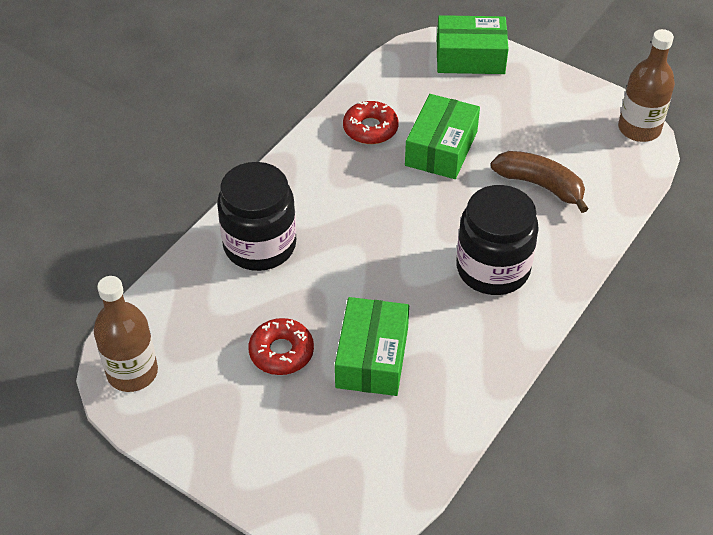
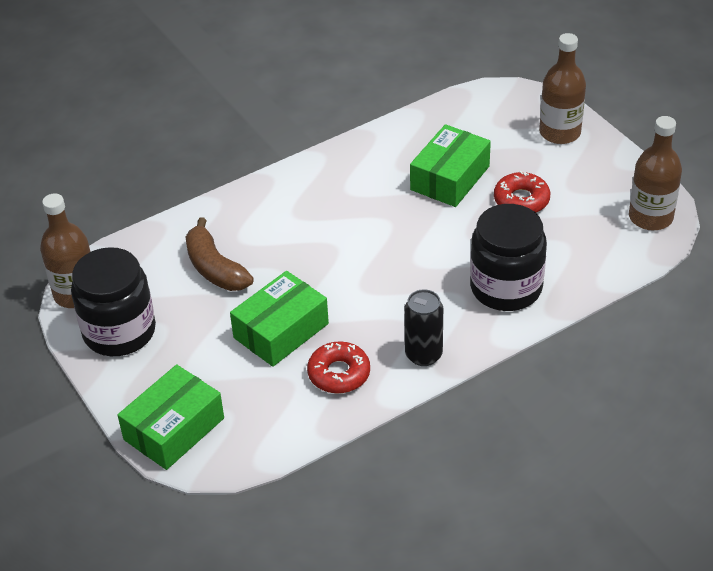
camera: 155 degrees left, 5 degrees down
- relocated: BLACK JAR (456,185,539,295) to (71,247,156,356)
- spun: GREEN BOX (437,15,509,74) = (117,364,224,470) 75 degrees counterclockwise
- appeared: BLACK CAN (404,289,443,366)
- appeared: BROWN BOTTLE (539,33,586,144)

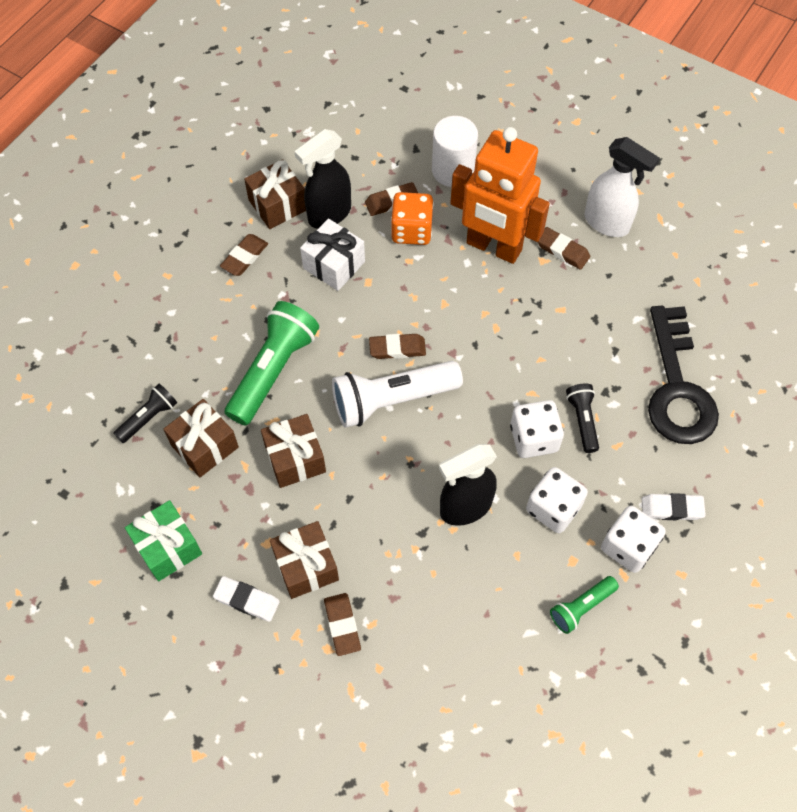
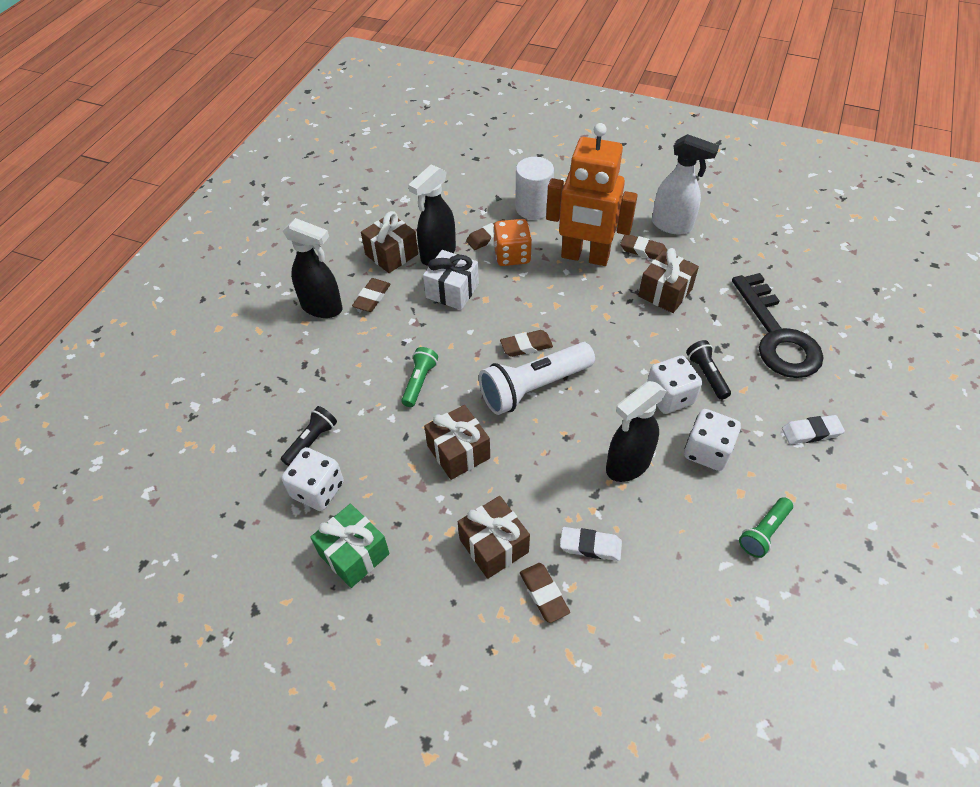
camera: 10 degrees left, 10 degrees down
- relocated: WHITE DICE (601,506,666,573) to (282,447,344,511)
- appeared: BLACK SPRAY BOTTLE (283,218,342,318)
- size: GREEN FLASHLIGHT (224,301,319,426) = (401,347,438,407) x0.53
- relocated: WHITE ERASER (213,576,280,622) to (560,527,622,561)
- relocated: BROWN GIFT (163,399,239,477) to (638,248,699,313)

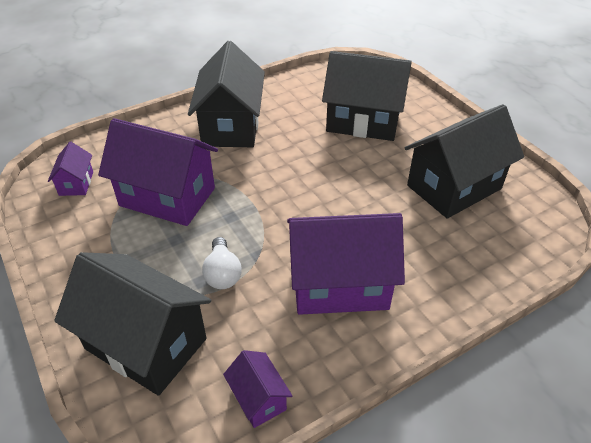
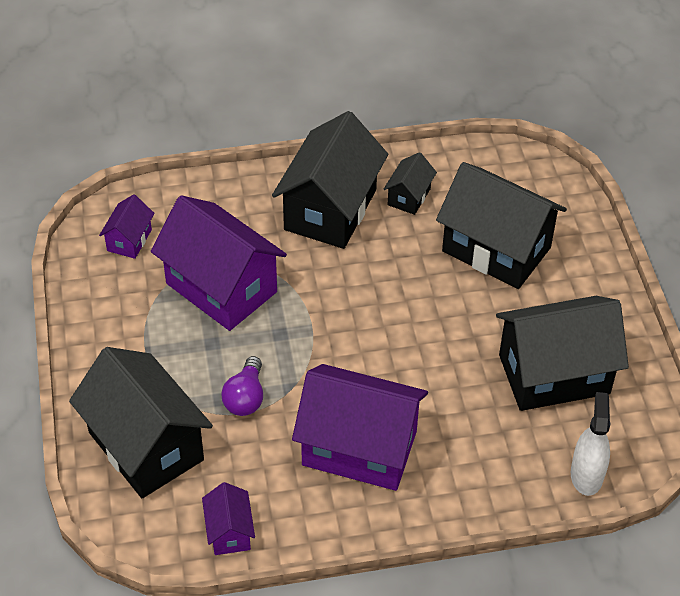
camera: 20 degrees right, 5 degrees up
- colour: WHITE LIGHT BULB (202,237,242,289) to PURPLE LIGHT BULB (221,356,263,416)
- appeared: BLACK HOUSE (384,152,437,215)
- appeared: WHITE SPRAY BOTTLE (571,392,610,496)

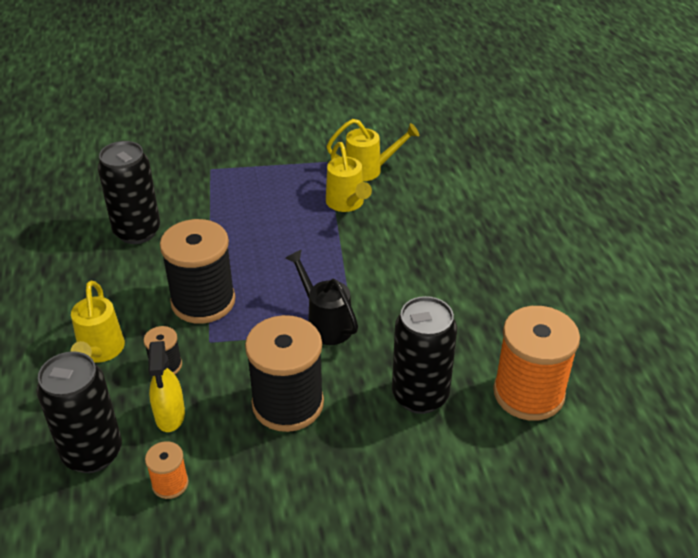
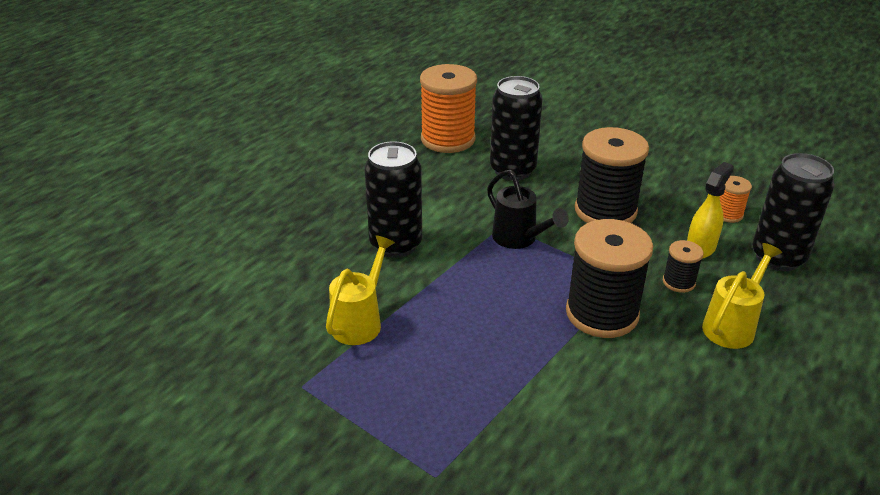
camera: 135 degrees left, 5 degrees down
- relocated: BLACK CAN (98,141,160,244) to (365,141,422,258)
- spun: BLACK WATERING CAN (286,250,358,345) = (487,170,569,249) 45 degrees counterclockwise
- missing: YELLOW WATERING CAN (327,119,419,181)

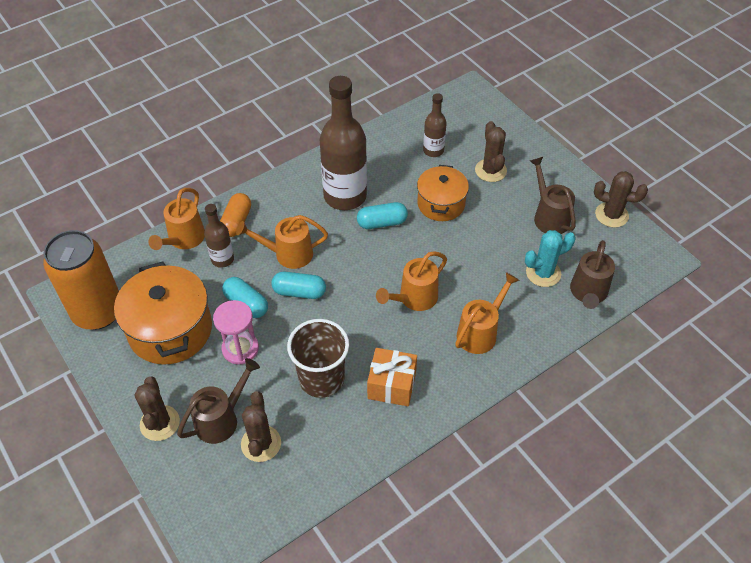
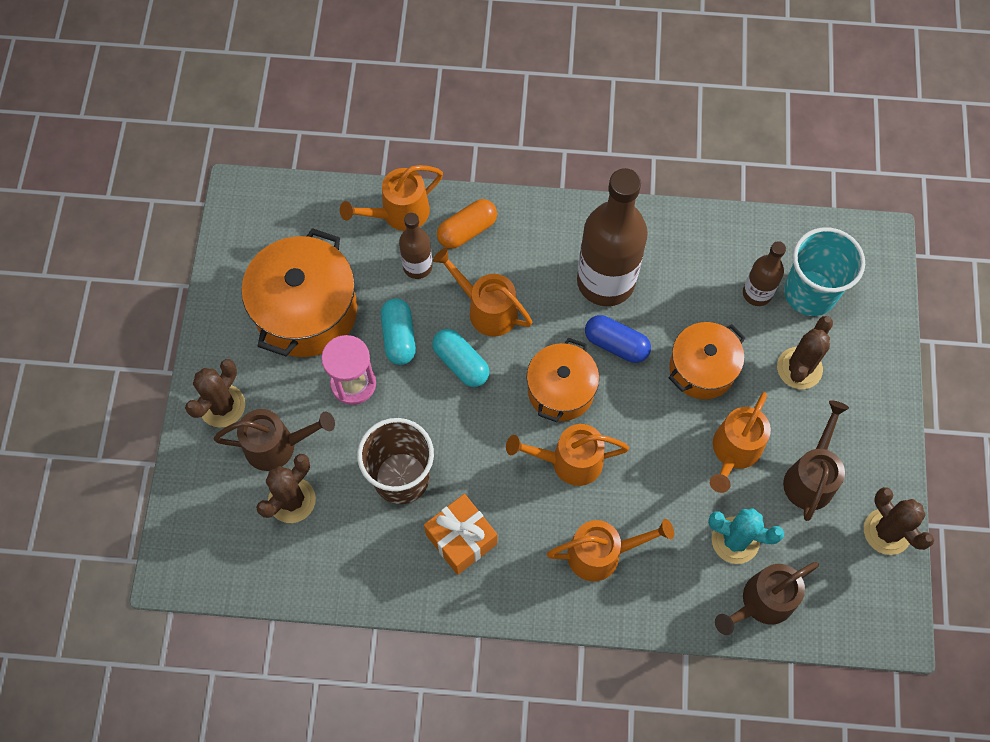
camera: 40 degrees right, 15 degrees up
- appeared: ORANGE POT (527,338,599,422)
- colour: TURQUOISE CAPSULE (357,202,408,229) to BLUE CAPSULE (585,315,651,363)
- appeared: ORANGE WATERING CAN (710,392,771,493)
- appeared: TURQUOISE CUP (784,227,865,316)
- missing: ORANGE CAN (43,230,119,330)

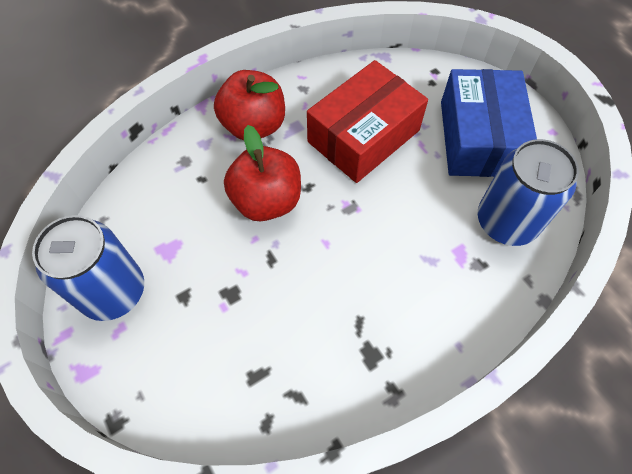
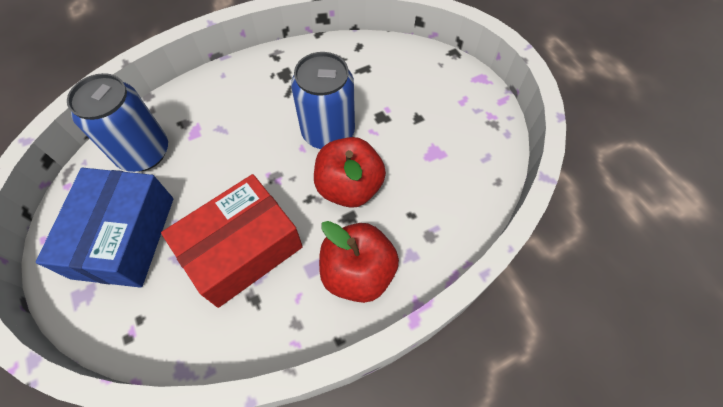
camera: 175 degrees left, 0 degrees up
- relocated: BLUE CAN (32,215,144,321) to (291,52,355,149)

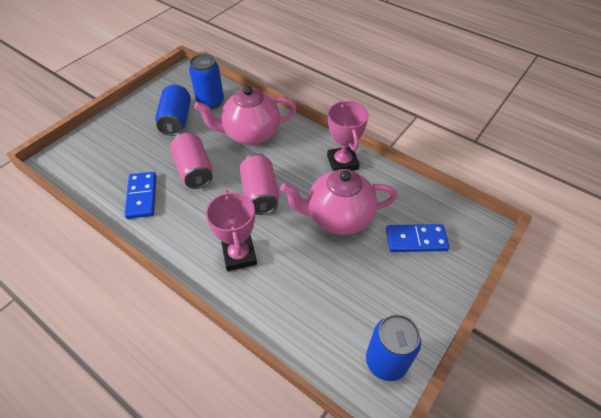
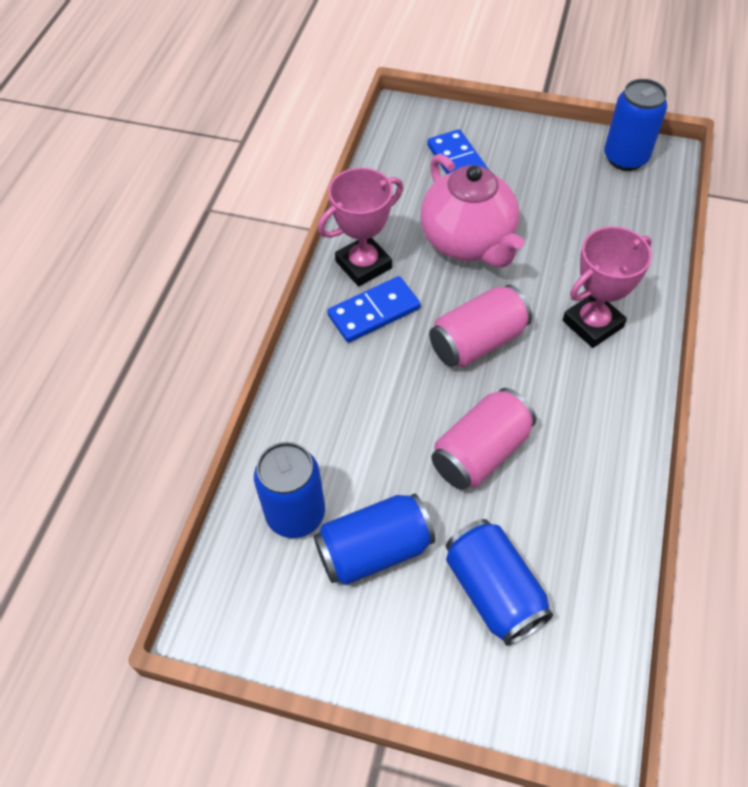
camera: 110 degrees left, 5 degrees up
- relocated: BLUE DOMINO (124,172,157,219) to (327,276,421,343)
- appeared: BLUE CAN (446,519,553,646)
- missing: PINK TEAPOT (194,86,297,145)

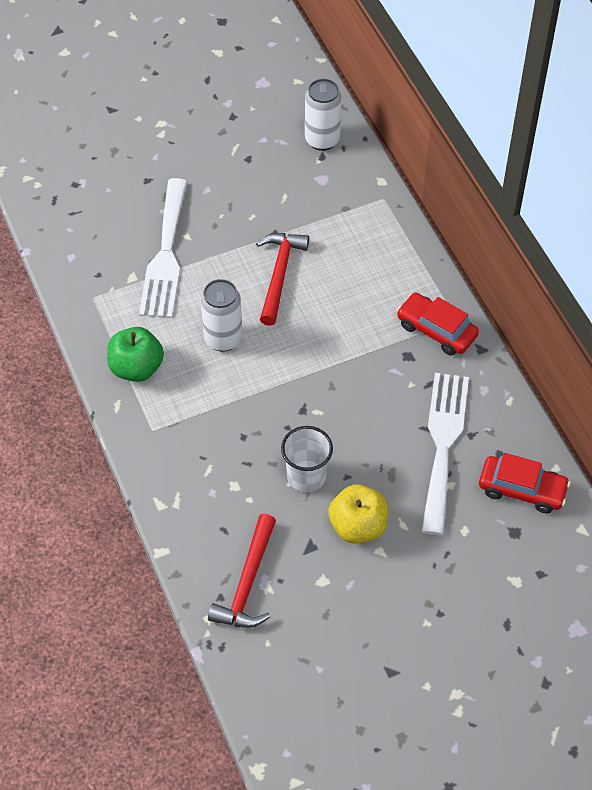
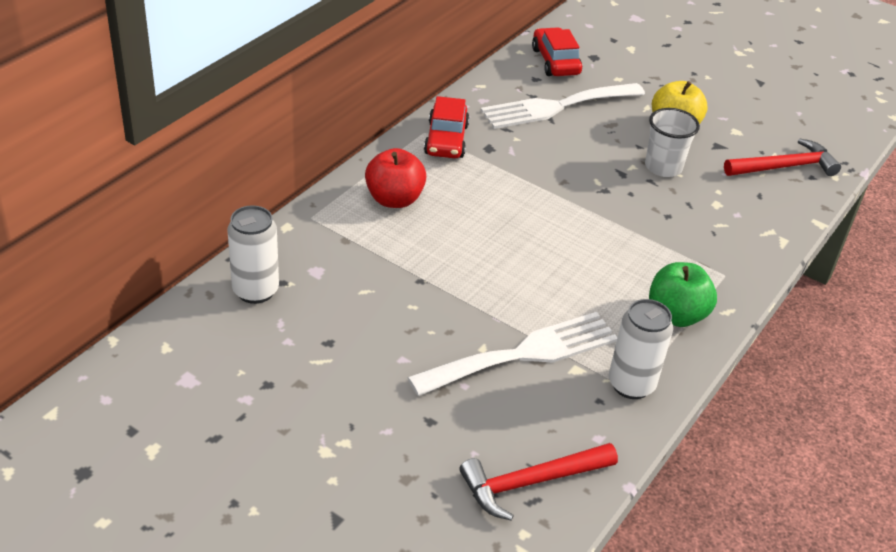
camera: 125 degrees left, 15 degrees down
- appeared: RED APPLE (365,148,427,208)
- relocated: RED HAMMER (256,233,309,326) to (460,443,618,521)
- relocated: WHITE CAN (201,279,242,352) to (609,299,673,399)

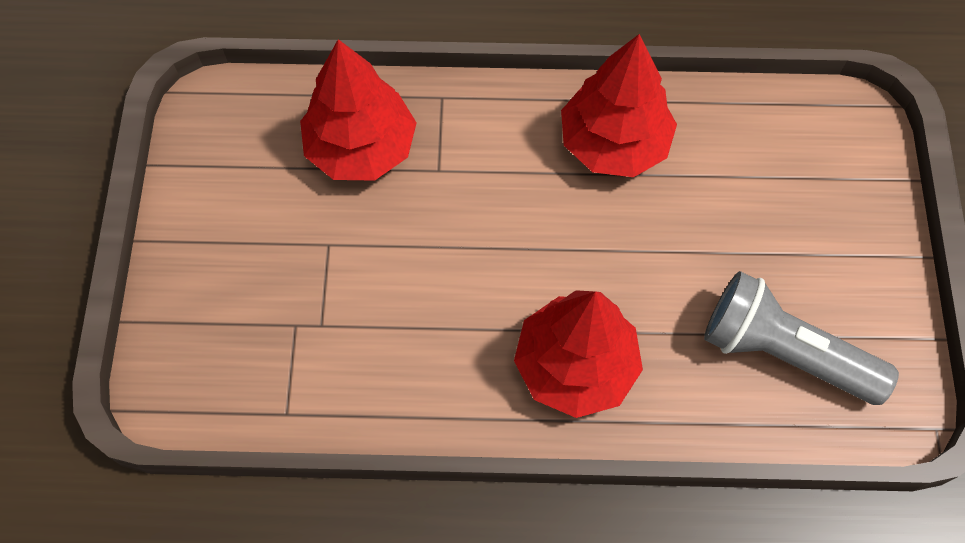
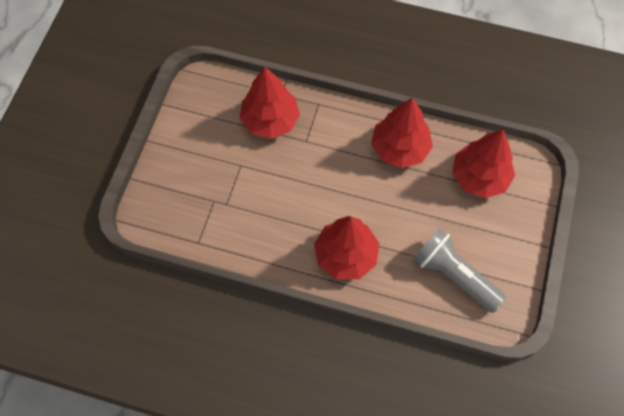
camera: 15 degrees right, 0 degrees up
- appeared: RED TREE (452,129,515,198)

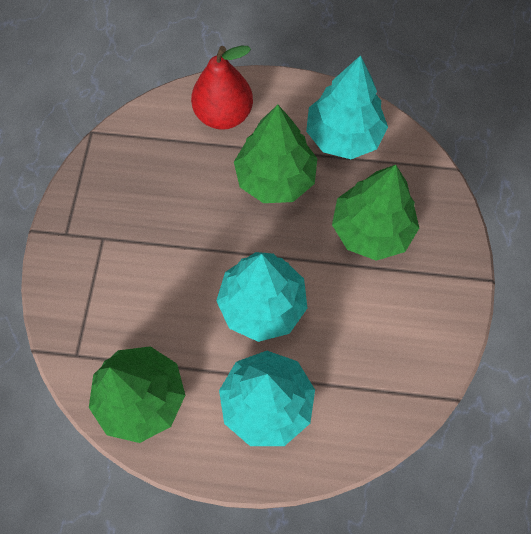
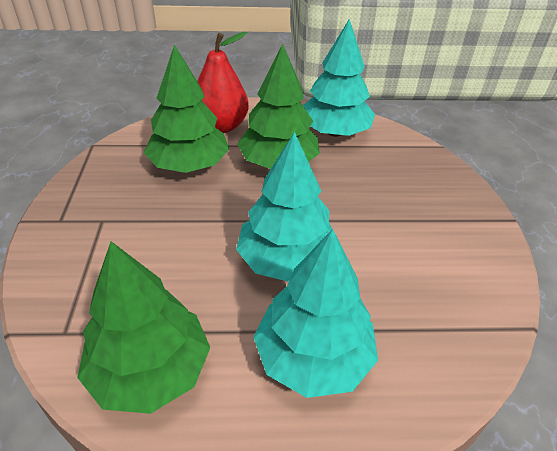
camera: 10 degrees left, 25 degrees down
- relocated: GREEN TREE (332,165,419,261) to (144,44,229,173)

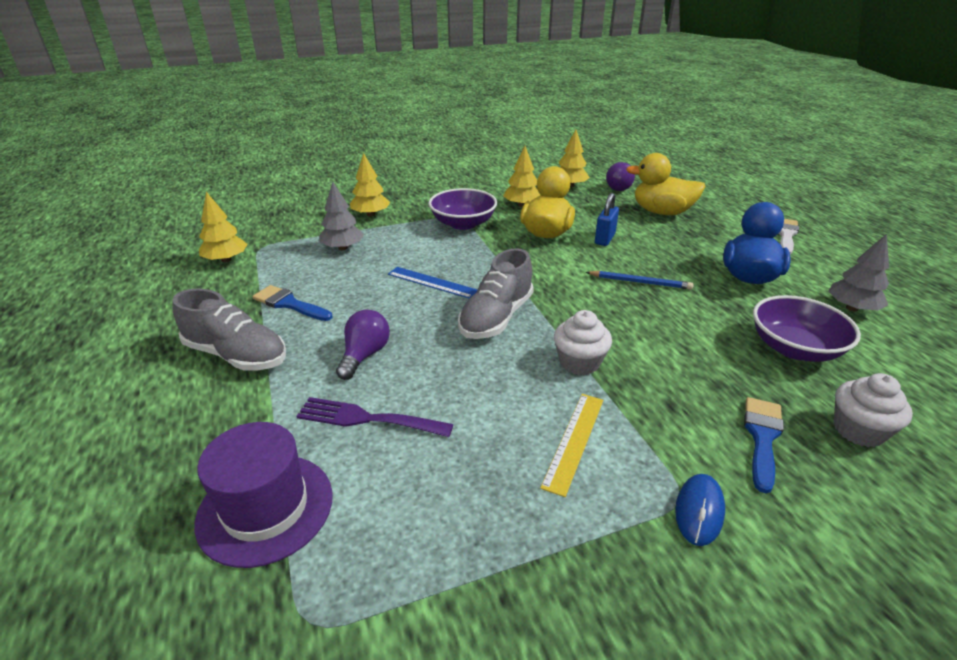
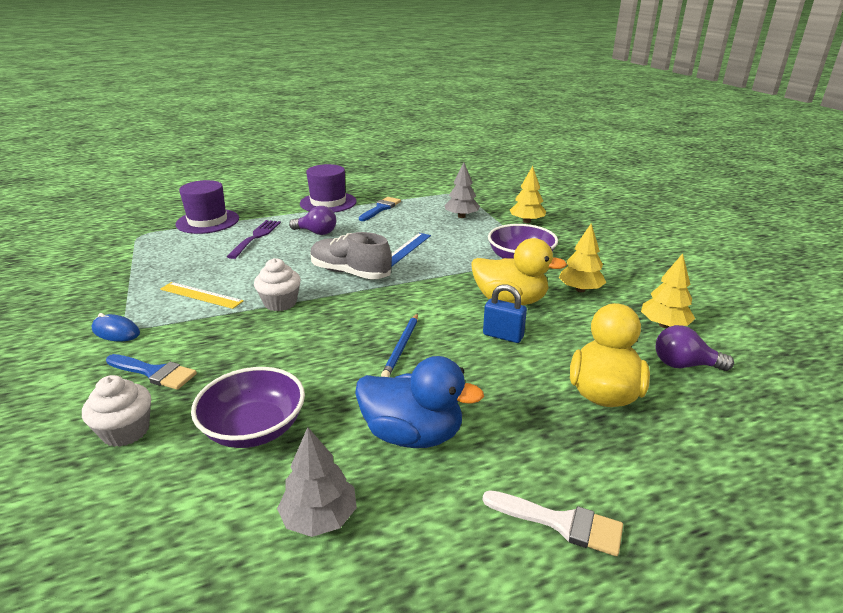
camera: 90 degrees right, 5 degrees down
- exchanged: GREY SHOE (172,289,286,371) to PURPLE HAT (300,164,357,213)
- missing: YELLOW TREE (199,192,247,262)

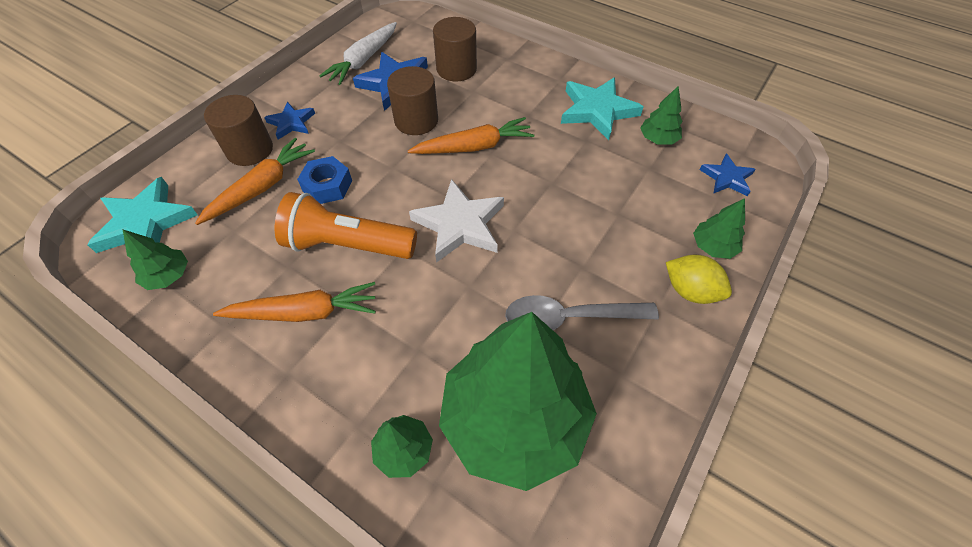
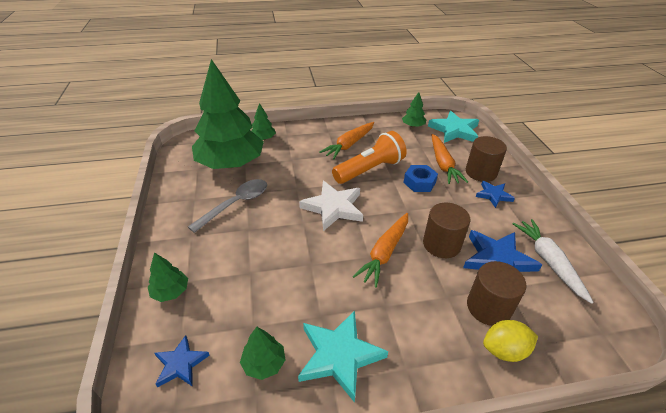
camera: 135 degrees right, 15 degrees down
- relocated: YELLOW LEMON (666,255,732,304) to (483,320,538,362)

